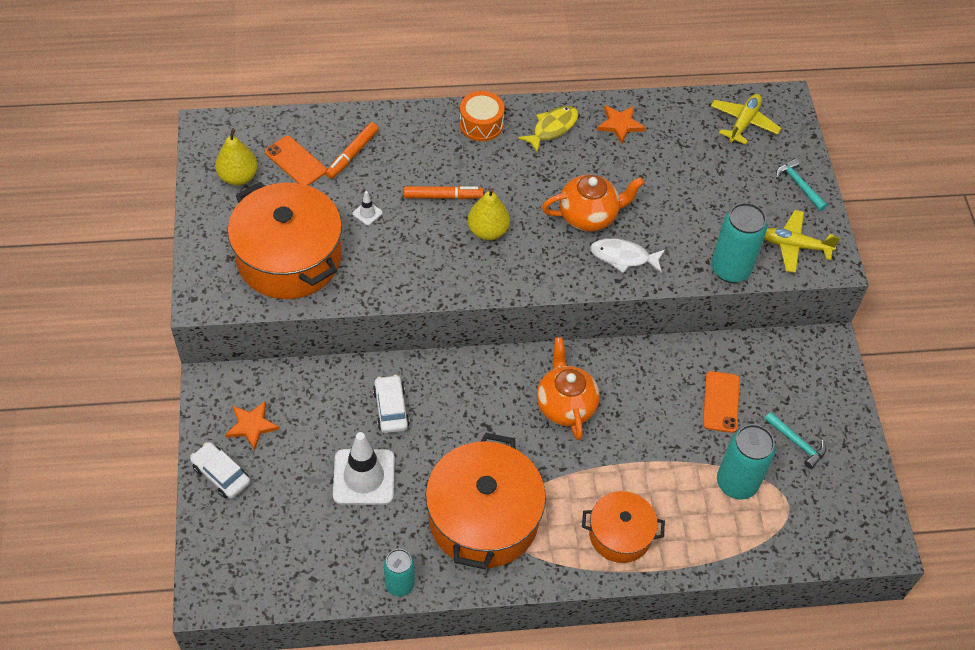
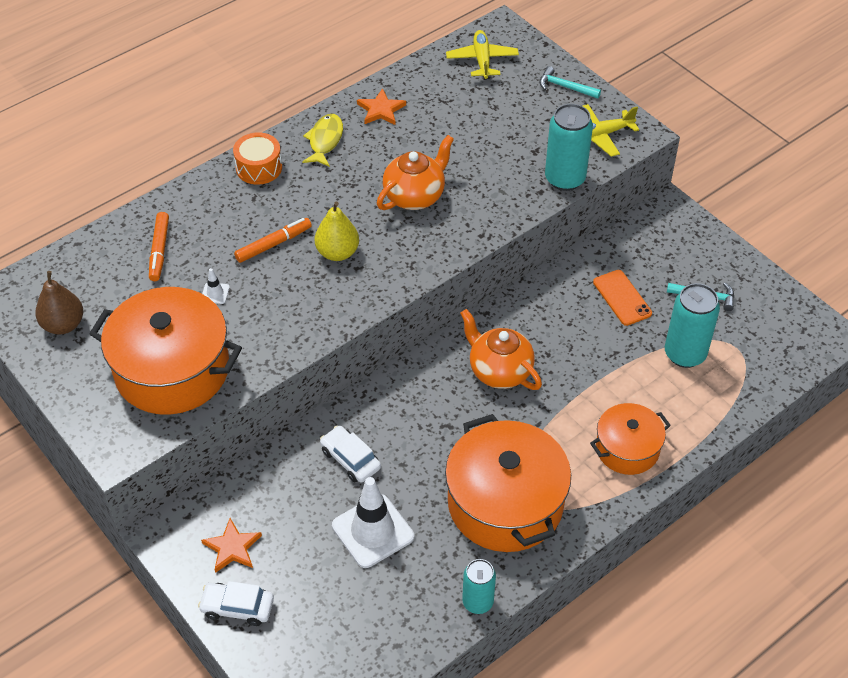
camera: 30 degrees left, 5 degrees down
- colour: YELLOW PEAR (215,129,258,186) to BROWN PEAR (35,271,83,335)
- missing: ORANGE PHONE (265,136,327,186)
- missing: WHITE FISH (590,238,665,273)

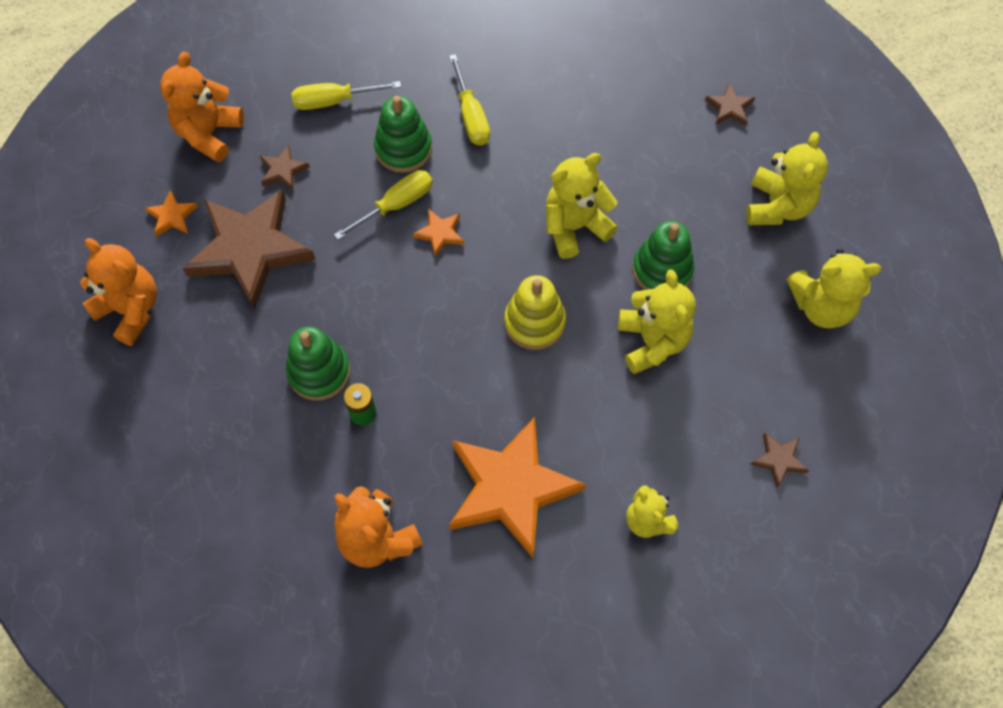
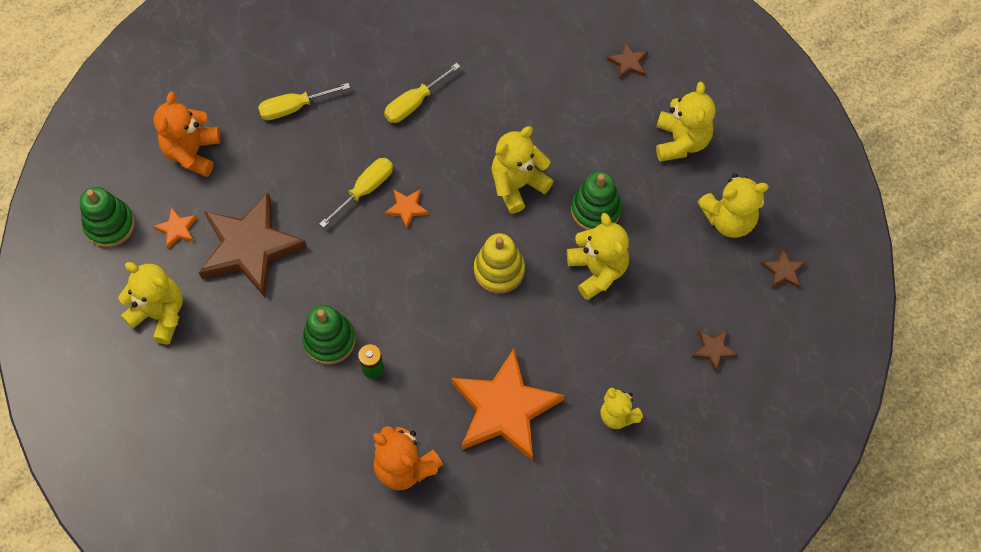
camera: 10 degrees left, 0 degrees up
- relocated: GREEN STACKING TOY (374,96,432,173) to (80,187,135,247)
- colour: ORANGE TEDDY BEAR (80,238,157,346) to YELLOW TEDDY BEAR (118,262,183,344)
- spun: YELLOW SCREWDRIVER (449,54,490,145) = (384,63,460,123) 75 degrees clockwise
- relocated: BROWN STAR (260,145,310,190) to (761,248,807,288)

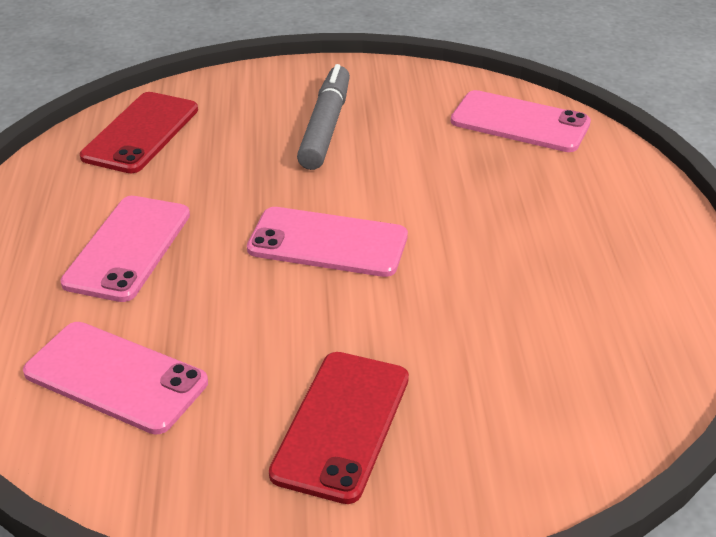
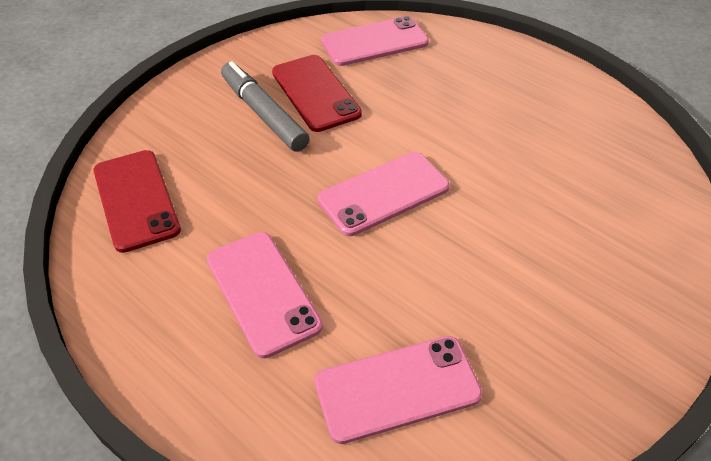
camera: 45 degrees left, 10 degrees up
- relocated: RED PHONE (269,352,409,504) to (272,55,362,132)

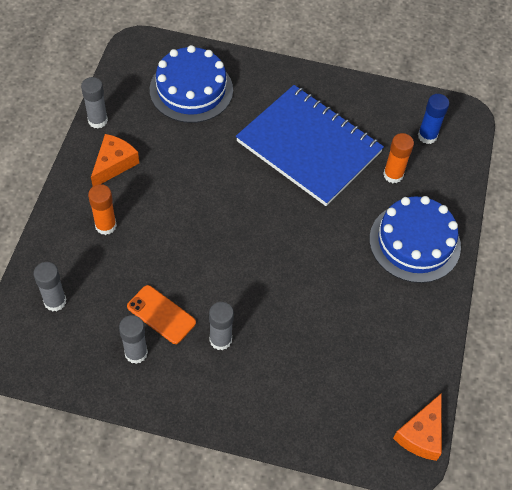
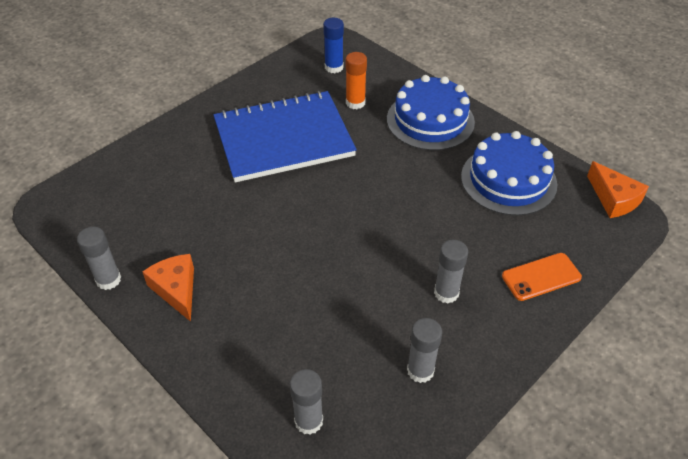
camera: 55 degrees left, 10 degrees down
- relocated: BLUE CAKE (150,45,233,123) to (461,131,557,216)
- relocated: ORANGE PHONE (127,285,196,344) to (502,253,582,301)
- missing: ORANGE GLUE STICK (88,184,117,235)

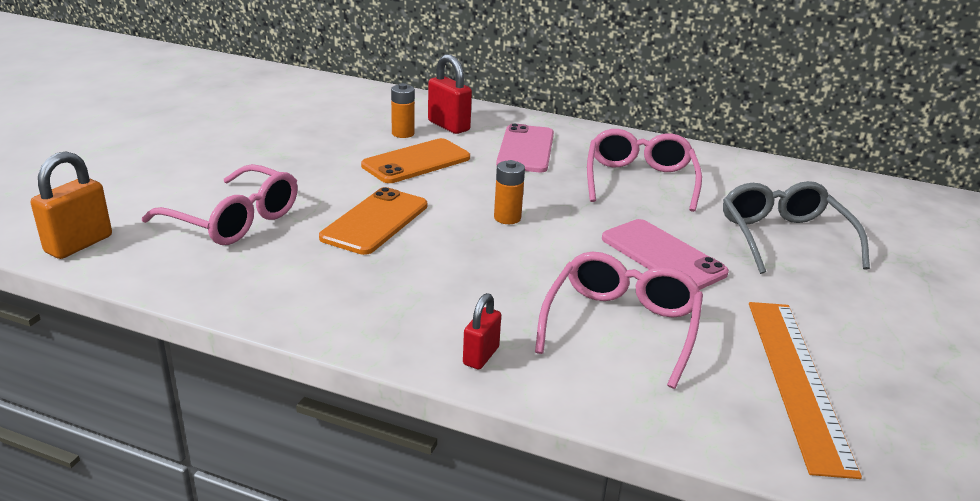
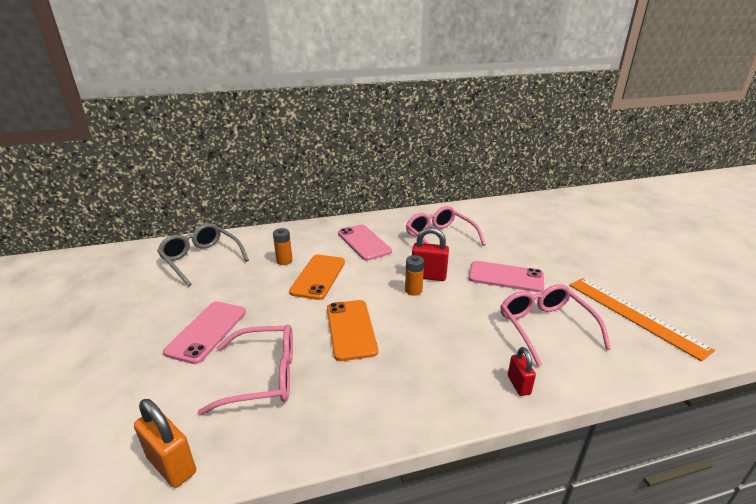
camera: 35 degrees left, 0 degrees up
- spun: ORANGE PADLOCK (31,151,112,259) = (134,399,196,488) 45 degrees counterclockwise
- relocated: GREY GLASSES (723,181,870,274) to (157,223,249,286)
- appeared: PINK PHONE (163,301,246,364)
- relocated: RED PADLOCK (428,54,472,134) to (412,227,449,281)

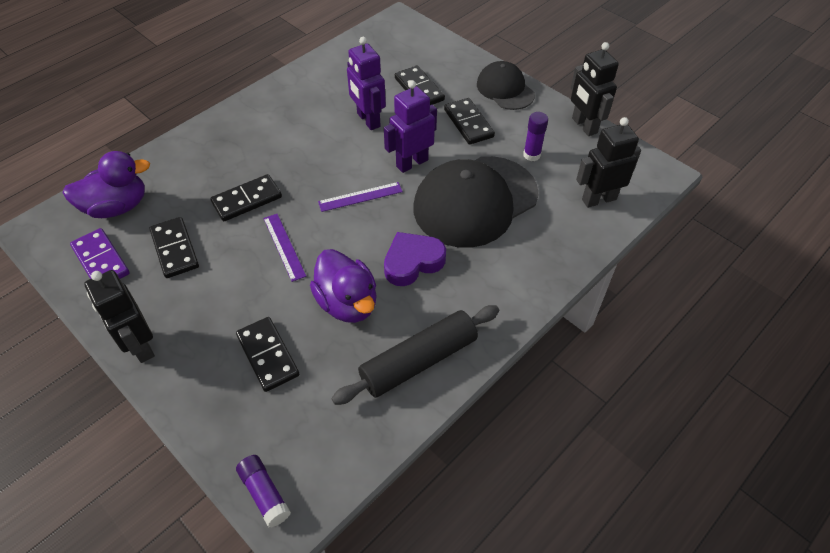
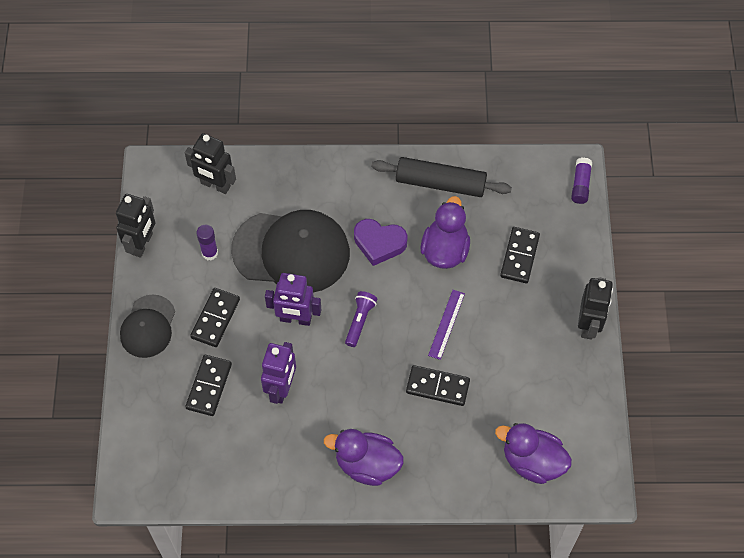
camera: 135 degrees left, 10 degrees up
- appeared: PURPLE DUCK (324,429,404,486)
- exchanged: PURPLE RULER (318,182,403,212) to PURPLE FLASHLIGHT (345,291,377,347)
- missing: PURPLE DOMINO (70,228,130,279)
- missing: BLACK DOMINO (150,217,199,278)

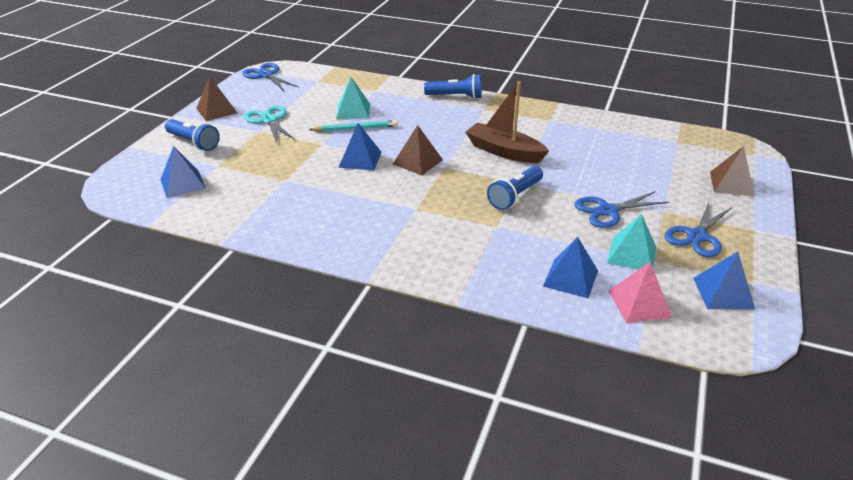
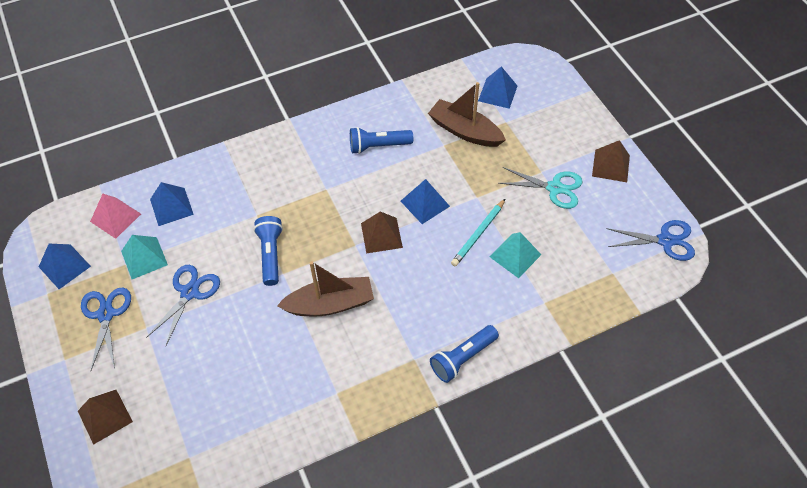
camera: 135 degrees right, 20 degrees up
- relocated: BLUE FLASHLIGHT (165,119,220,151) to (350,127,413,154)
- appeared: BROWN BOAT (428,82,506,147)

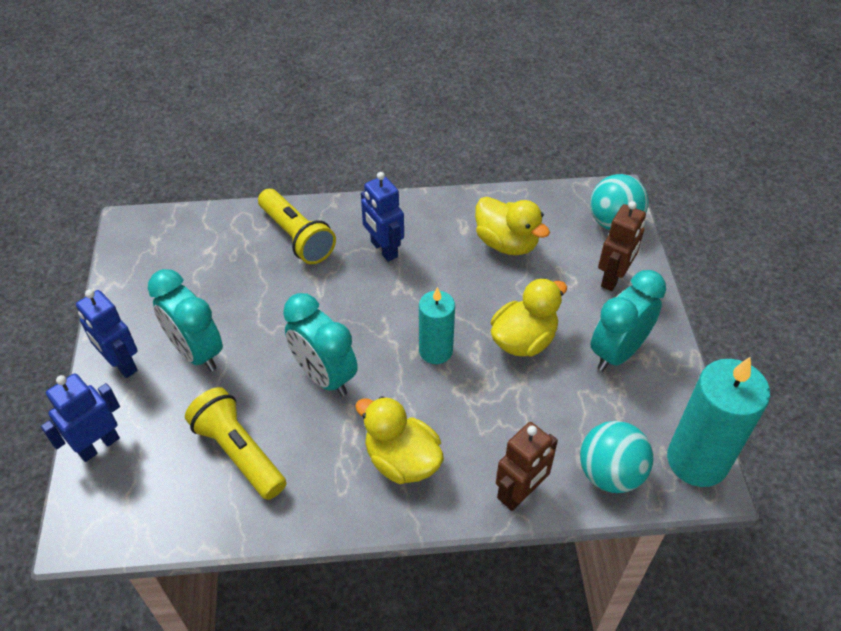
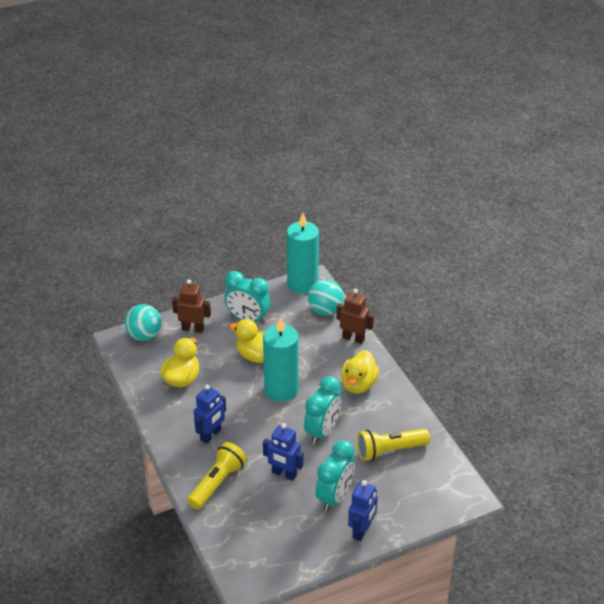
camera: 110 degrees left, 10 degrees down
- size: TURQUOISE CANDLE (419,287,455,364) = (263,317,299,402) x1.64
- relocated: BLUE ROBOT (41,373,120,462) to (263,423,304,481)
- spun: YELLOW FLASHLIGHT (185,387,286,500) = (357,429,430,461) 45 degrees clockwise

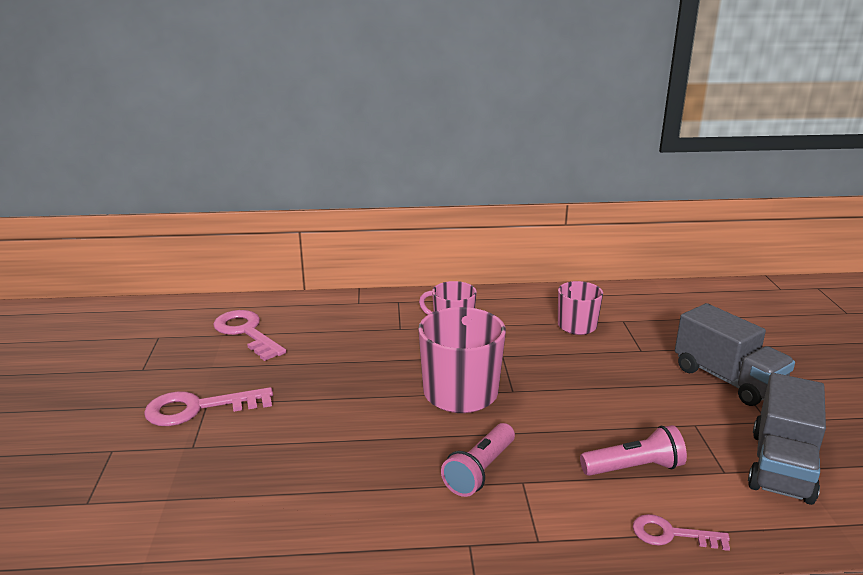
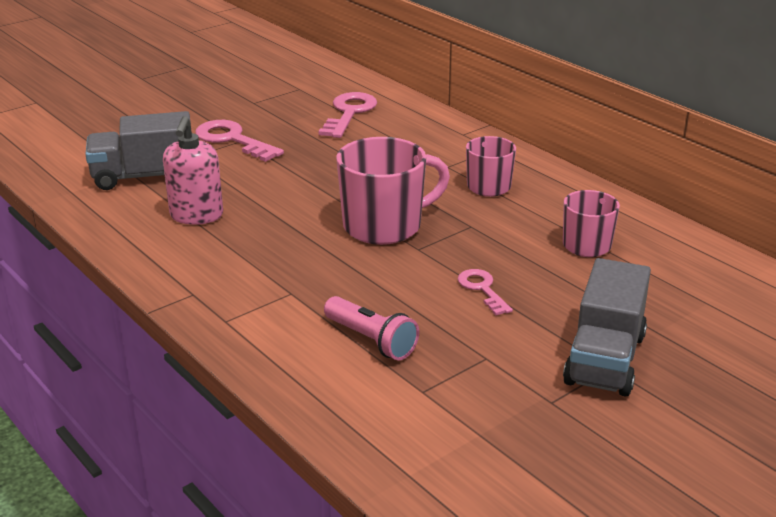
camera: 55 degrees right, 5 degrees up
- relocated: GREY TRUCK (748,373,826,505) to (85,111,190,190)
- appeared: PINK SOAP DISPENSER (163,116,223,225)
- relocated: PINK KEY (633,514,730,551) to (458,269,513,316)
- missing: PINK FLASHLIGHT (441,423,515,497)

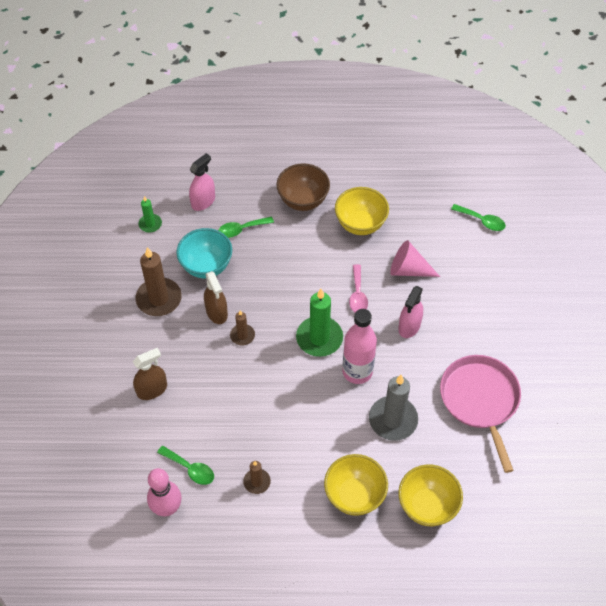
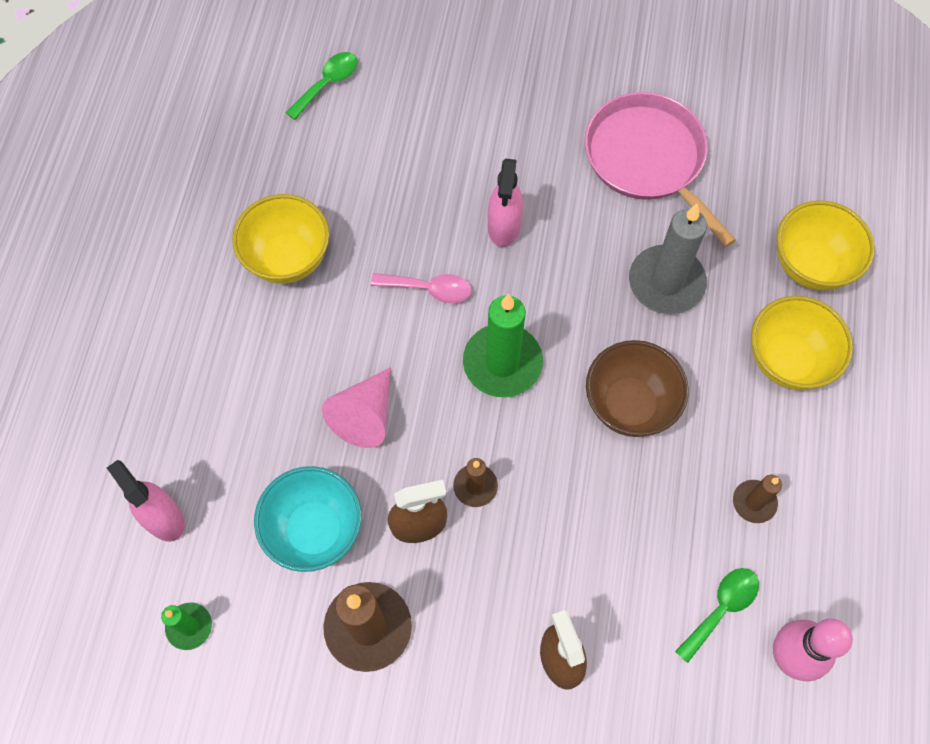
camera: 80 degrees left, 10 degrees up
- relocated: PINK CONE (390,240,440,277) to (322,367,391,448)
- spun: PINK SPRAY BOTTLE (398,286,423,338) = (488,158,523,247) 60 degrees clockwise
- spun: PINK PAN (440,355,521,473) = (585,92,736,247) 60 degrees clockwise
- relocated: BROWN BOWL (276,163,330,211) to (586,340,689,437)
- missing: GREEN SPOON (218,216,274,238)
- missing: PINK BOTTLE (343,309,377,384)

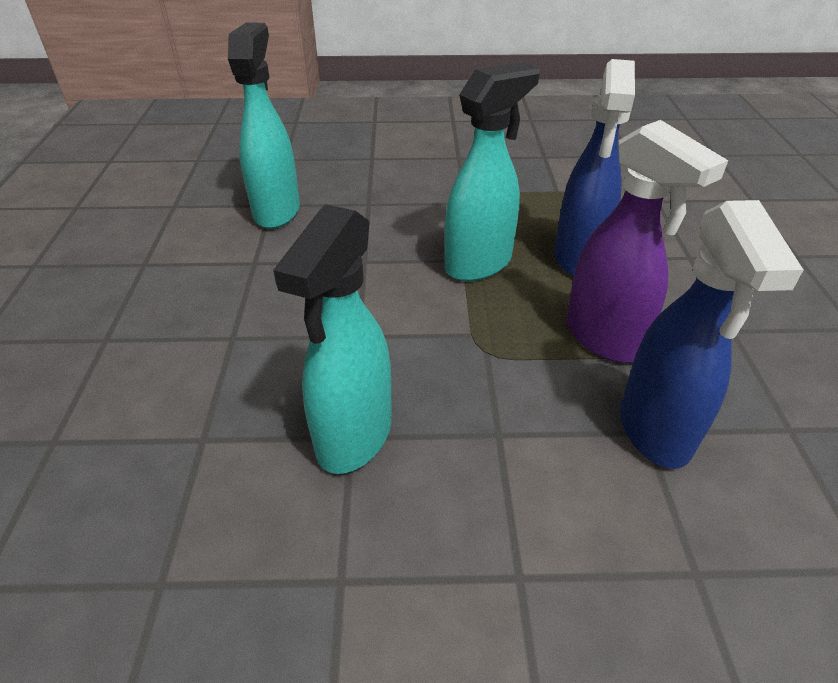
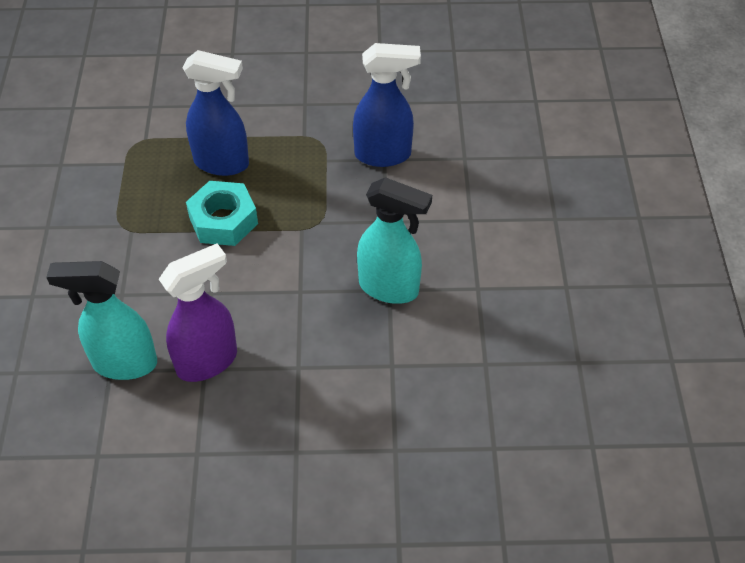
camera: 90 degrees left, 10 degrees up
- relocated: PURPLE SPRAY BOTTLE (566,120,728,363) to (159,244,237,382)
- exchanged: TURQUOISE SPRAY BOTTLE (445,62,540,281) to TURQUOISE NUT (186,181,258,246)

